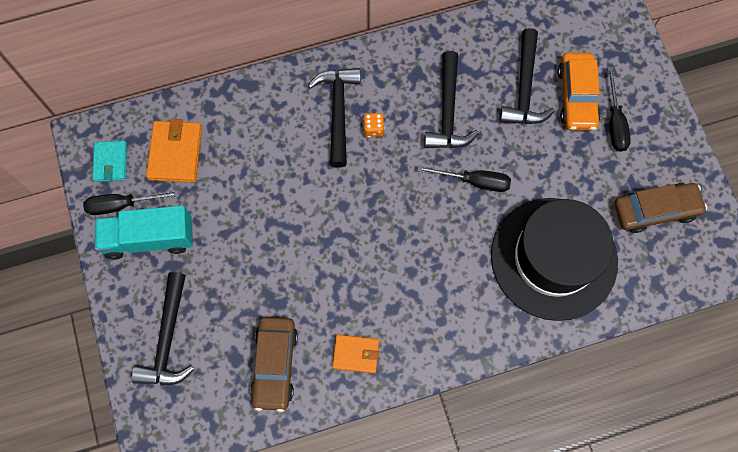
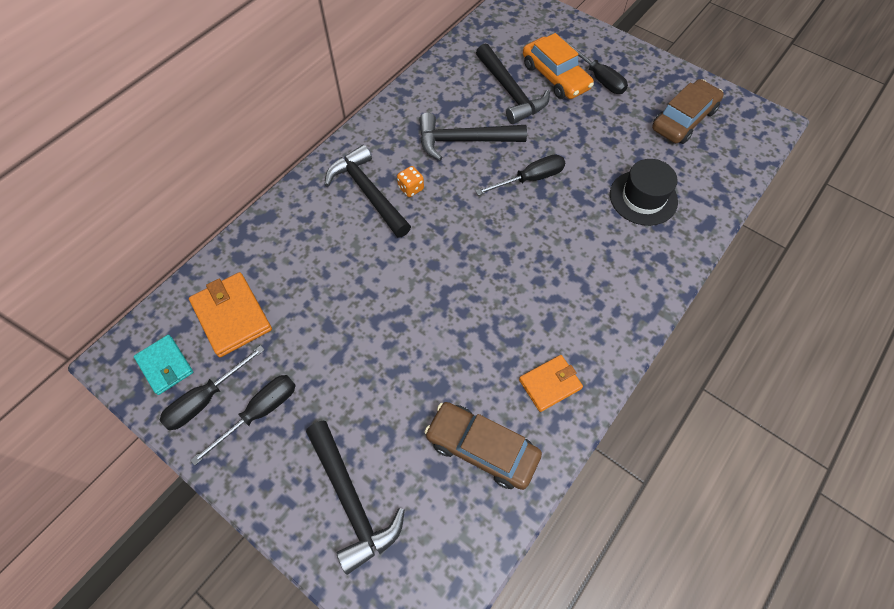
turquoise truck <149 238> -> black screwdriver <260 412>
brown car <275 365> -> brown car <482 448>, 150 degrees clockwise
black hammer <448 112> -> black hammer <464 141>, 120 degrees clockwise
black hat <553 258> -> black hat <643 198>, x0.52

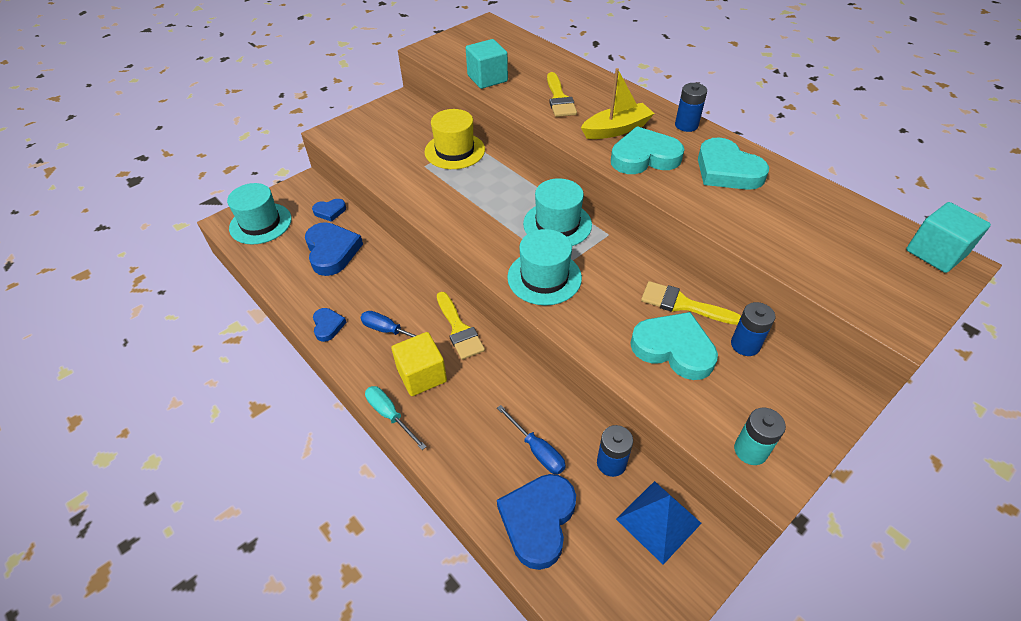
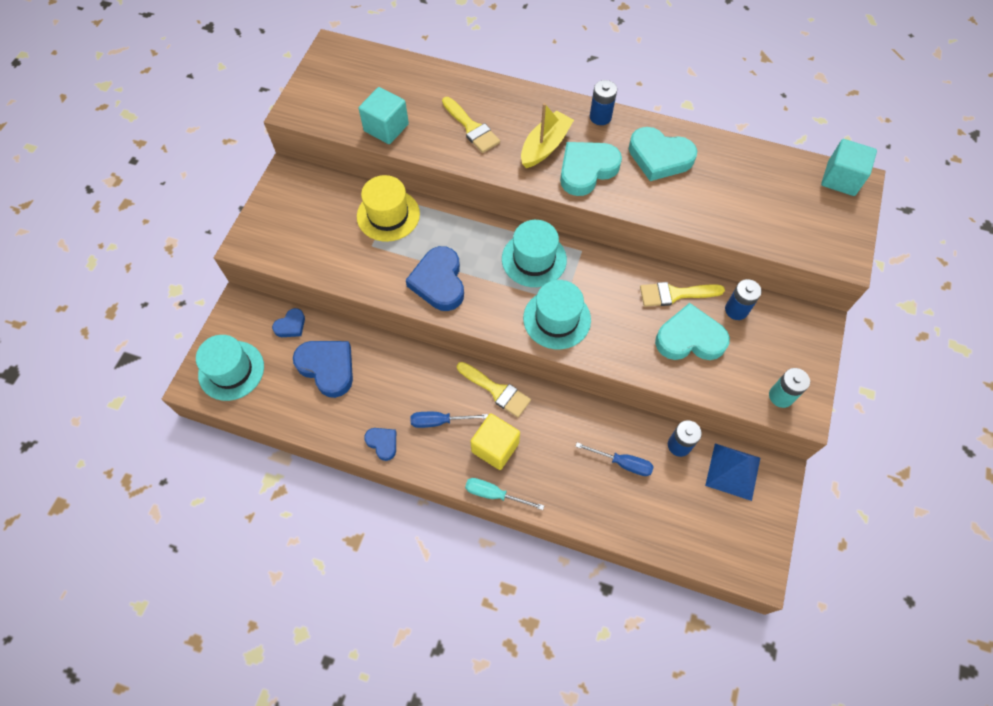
blue heart <538 521> -> blue heart <439 282>, relocated

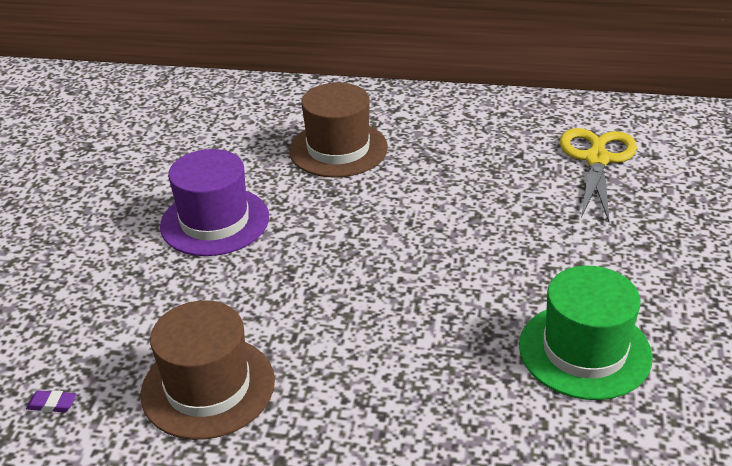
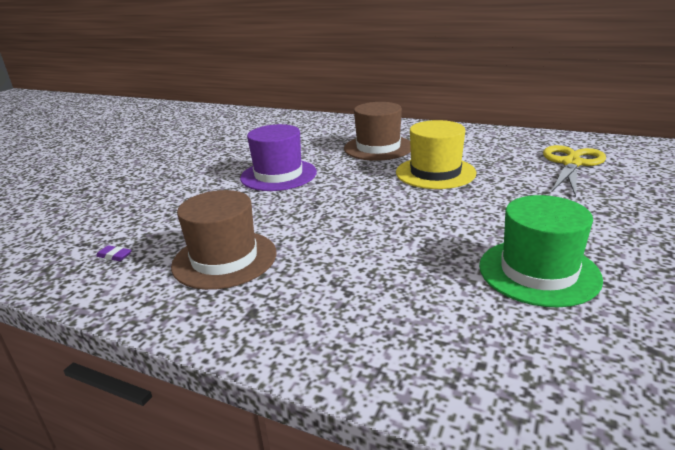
none -> yellow hat <435 173>

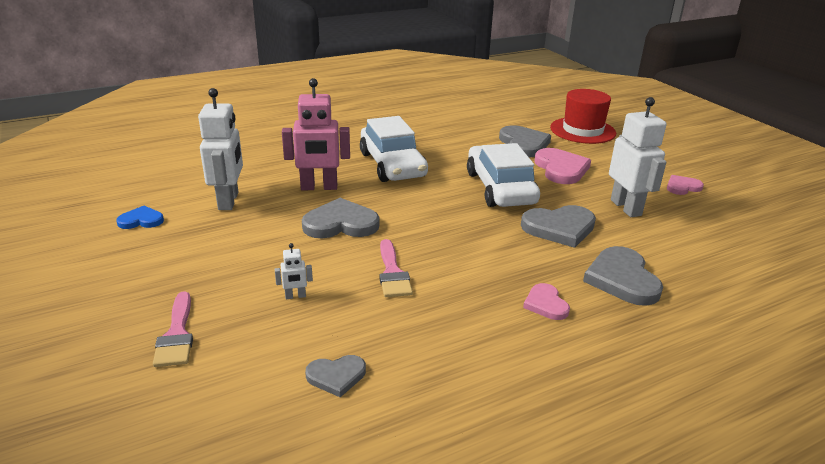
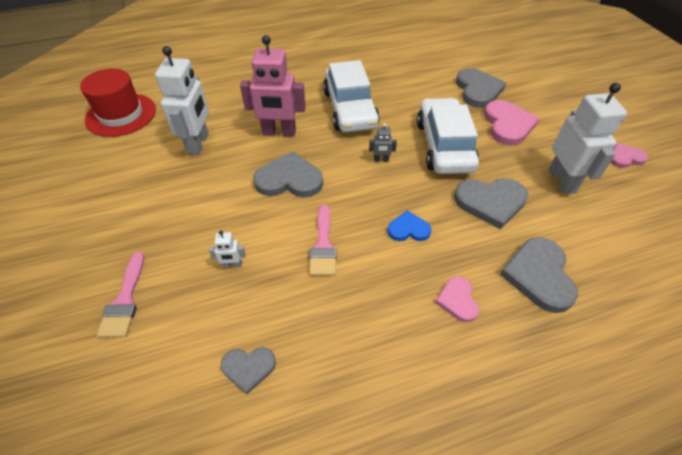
blue heart <141 220> -> blue heart <408 229>, relocated
red hat <582 130> -> red hat <121 115>, relocated
none -> grey robot <381 160>

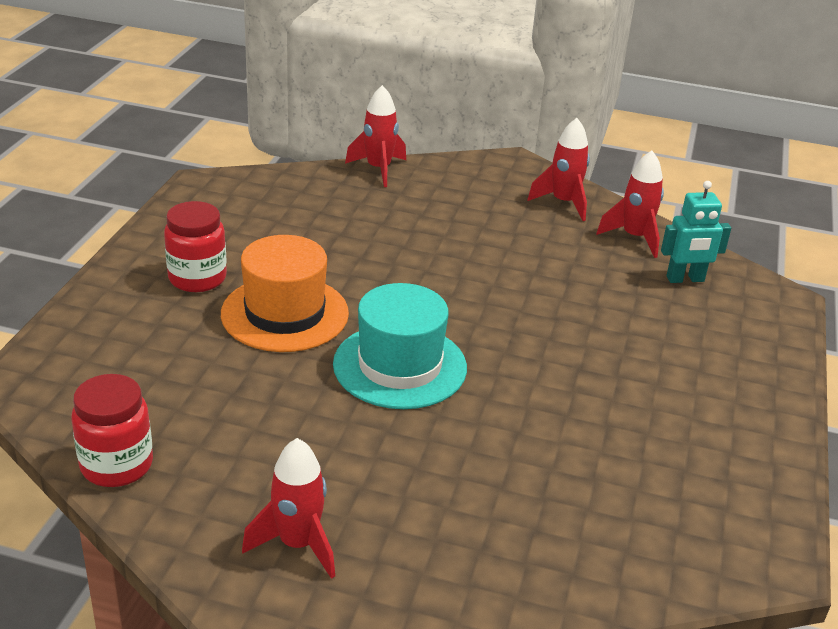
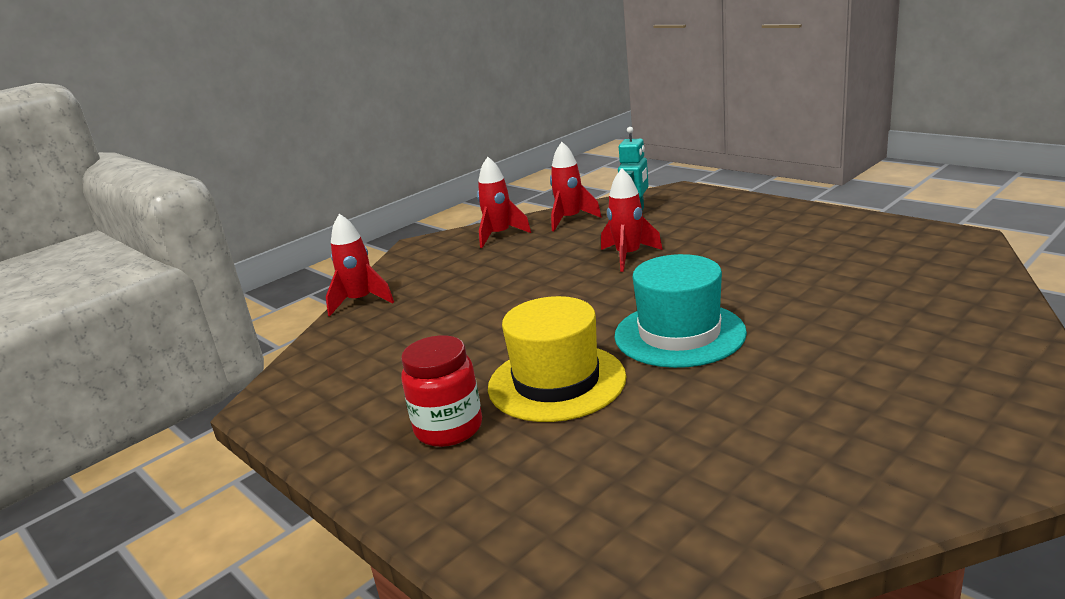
red jar <117 465> -> none
orange hat <285 313> -> yellow hat <556 382>
red rocket <298 544> -> red rocket <628 256>, relocated

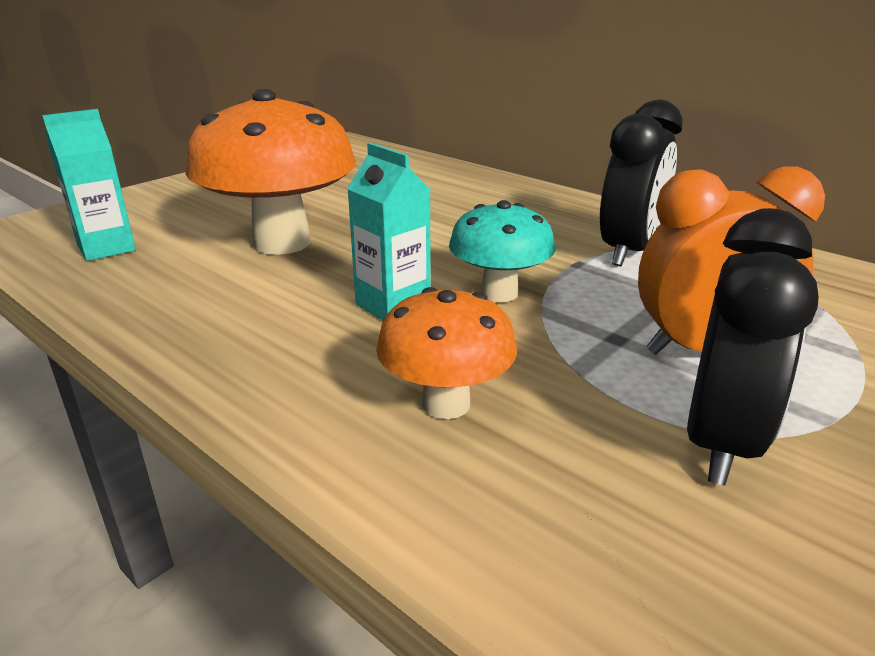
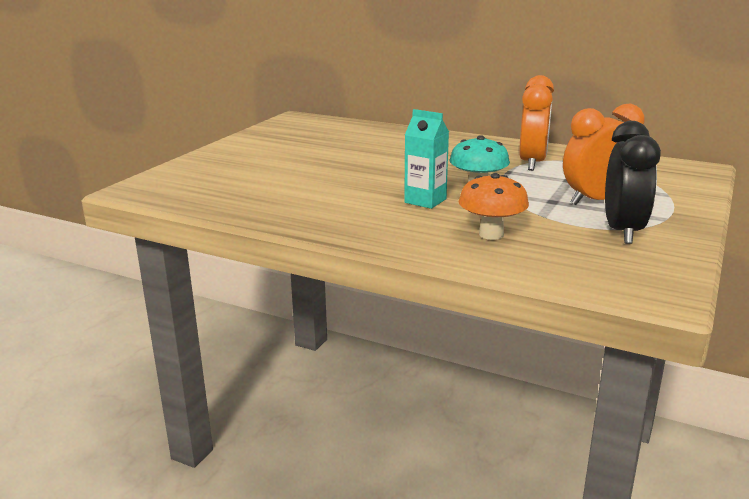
turquoise carton <106 248> -> none
orange mushroom <282 243> -> none
black clock <629 251> -> orange clock <532 163>

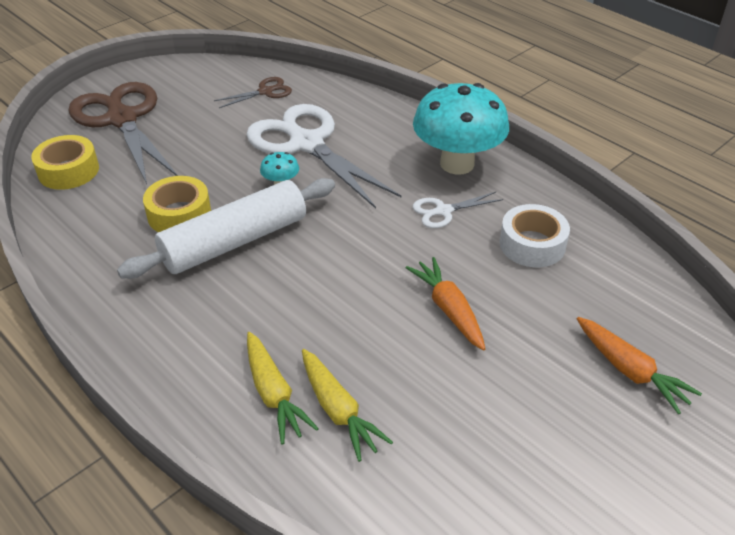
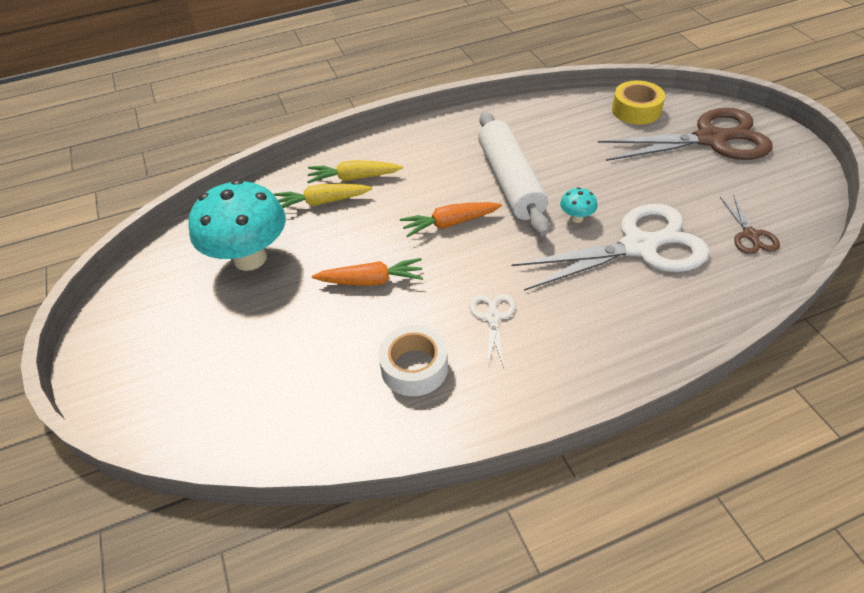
yellow tape <179 214> -> none
turquoise mushroom <457 164> -> turquoise mushroom <250 258>, relocated
orange carrot <630 371> -> orange carrot <449 224>, relocated

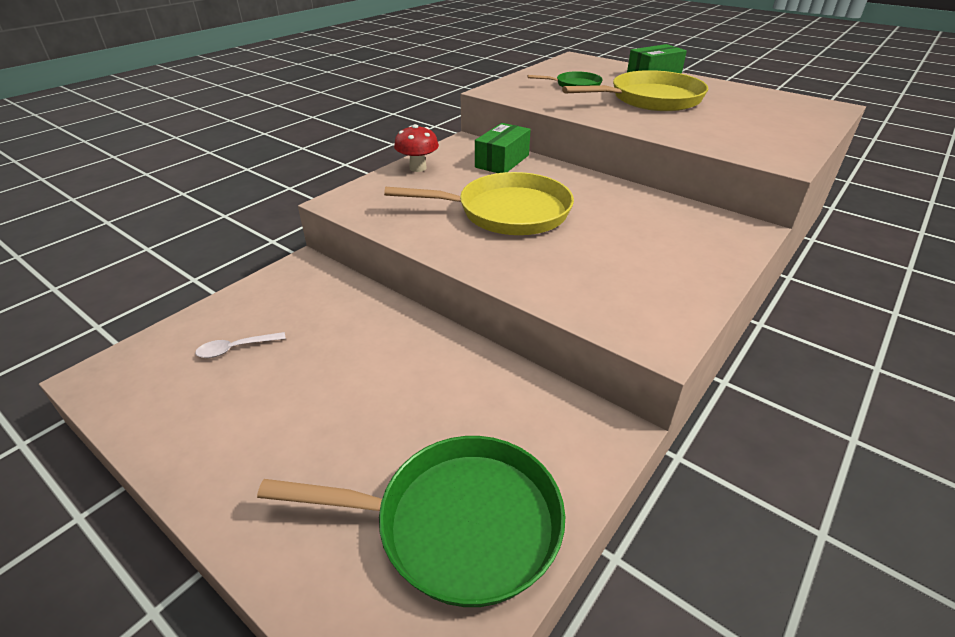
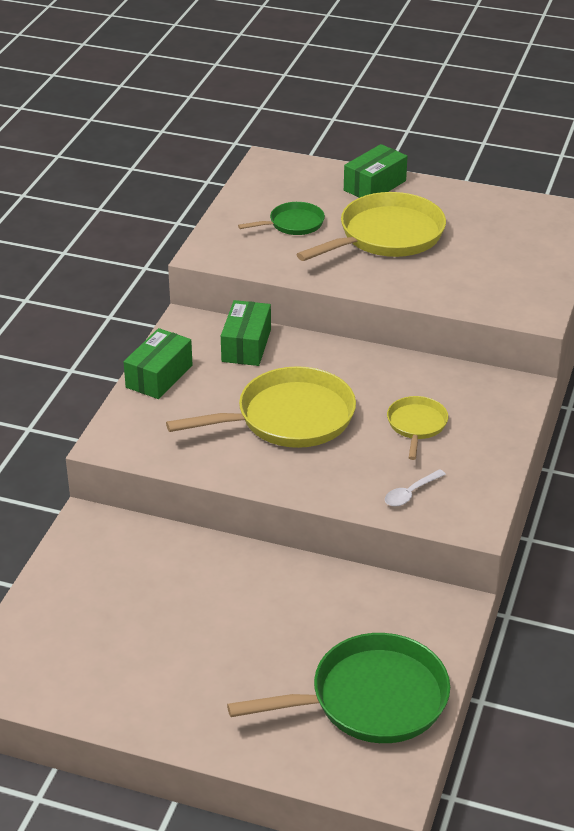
white spoon <235 349> -> white spoon <410 493>, relocated
red mushroom <418 168> -> green box <159 376>
none -> yellow pan <416 425>

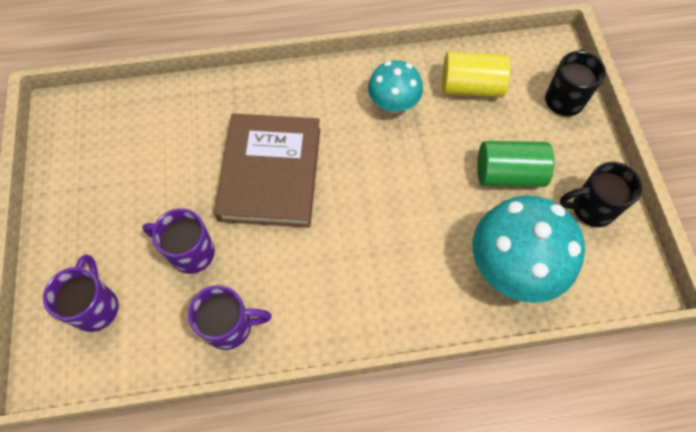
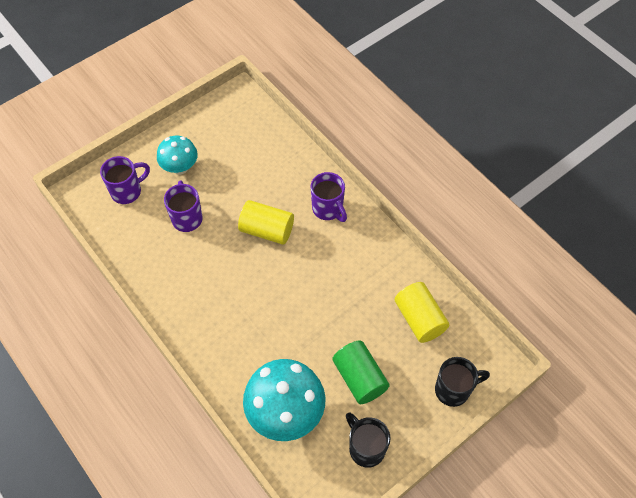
purple mug <230 326> -> purple mug <328 209>, relocated
brown book <270 173> -> yellow cylinder <267 230>
turquoise mushroom <393 104> -> turquoise mushroom <180 167>, relocated

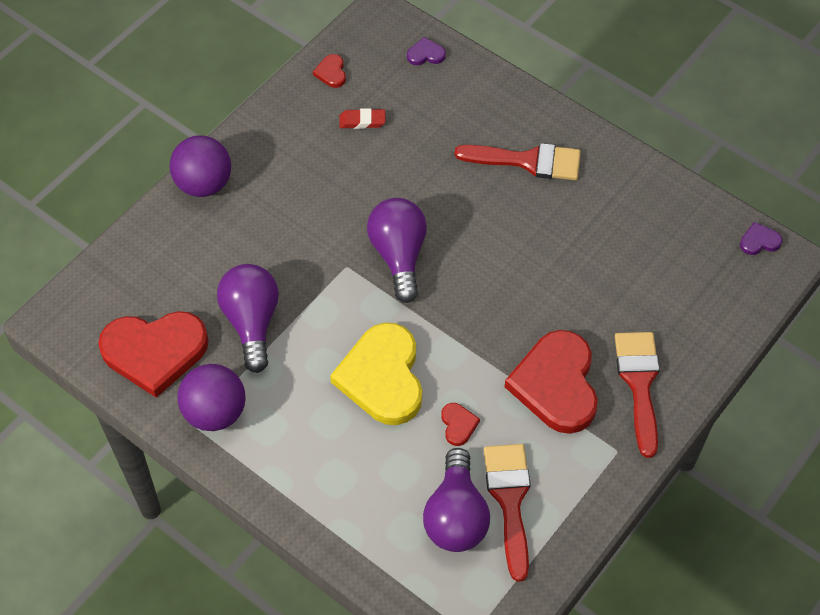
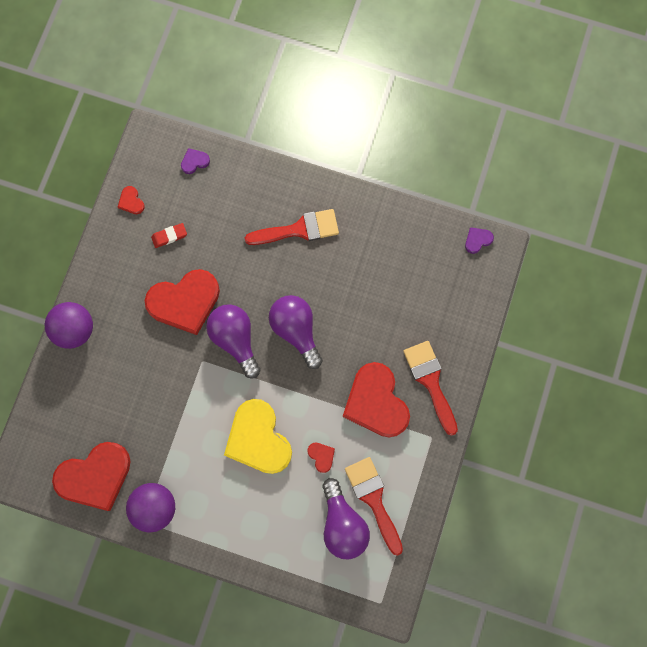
purple light bulb <252 322> -> purple light bulb <296 330>, relocated
none -> red heart <185 302>

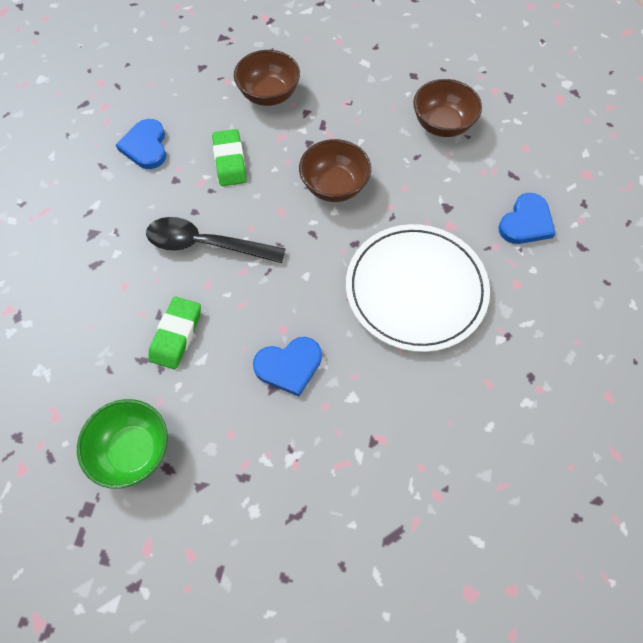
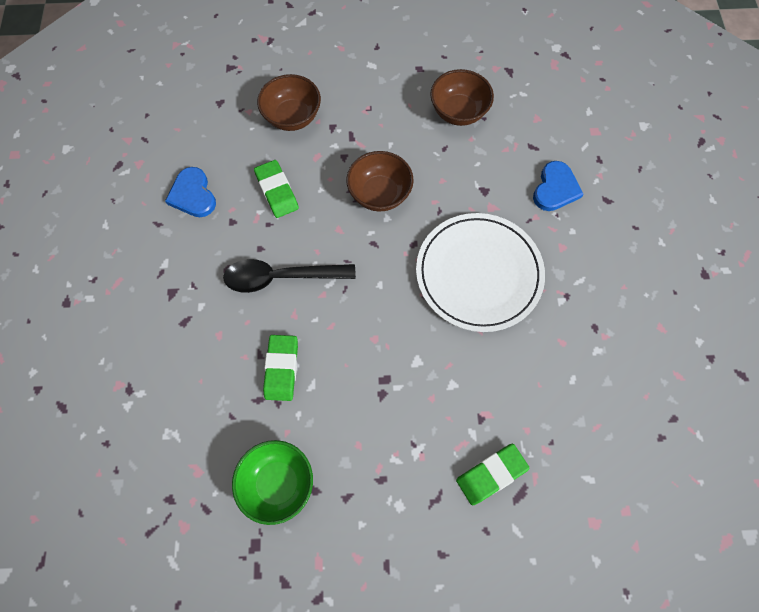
blue heart <289 366> -> none
none -> green eraser <491 474>

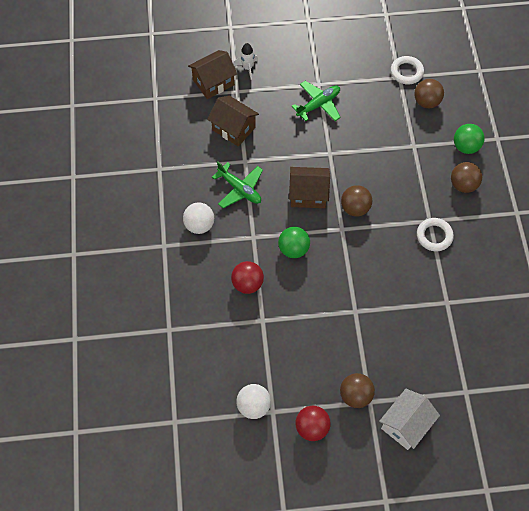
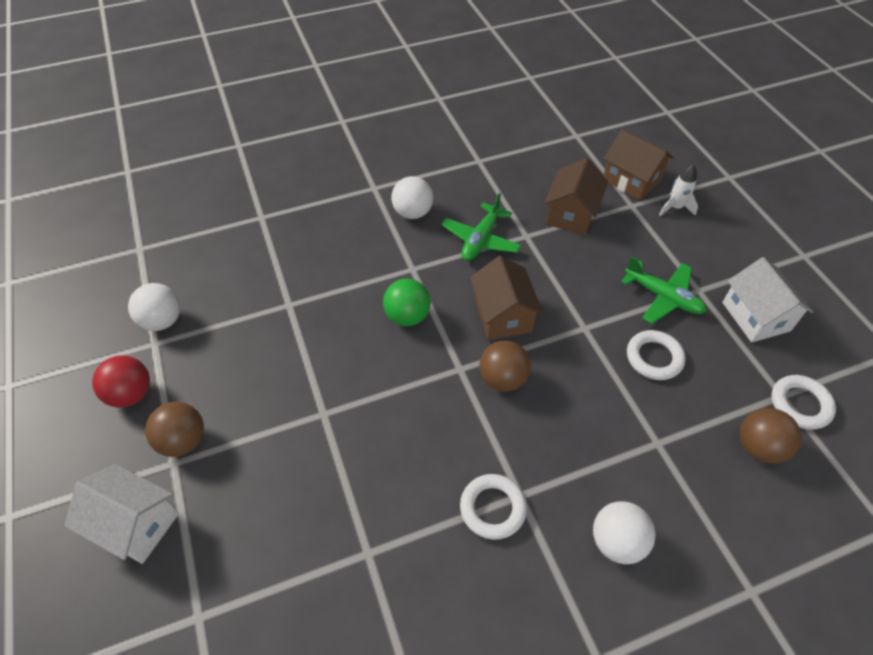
red ball <247 284> -> none
brown ball <463 185> -> white ball <617 541>
green ball <465 147> -> none
none -> white ring <654 358>
none -> white house <755 316>

